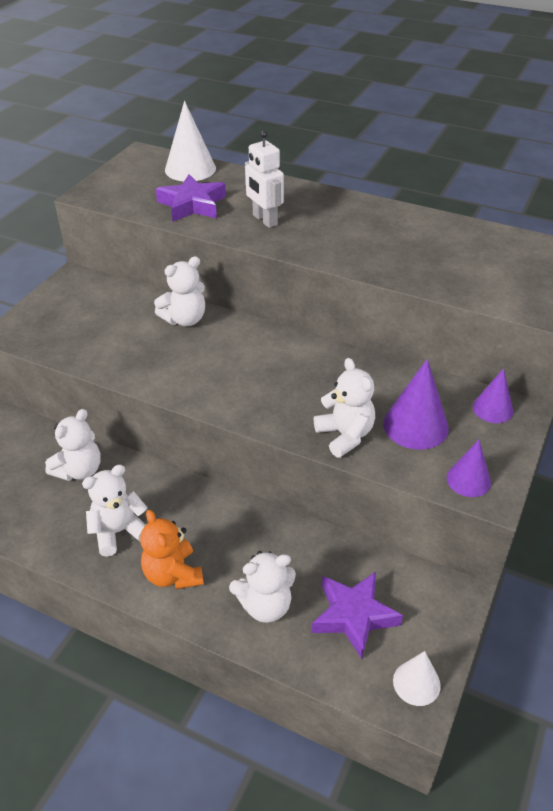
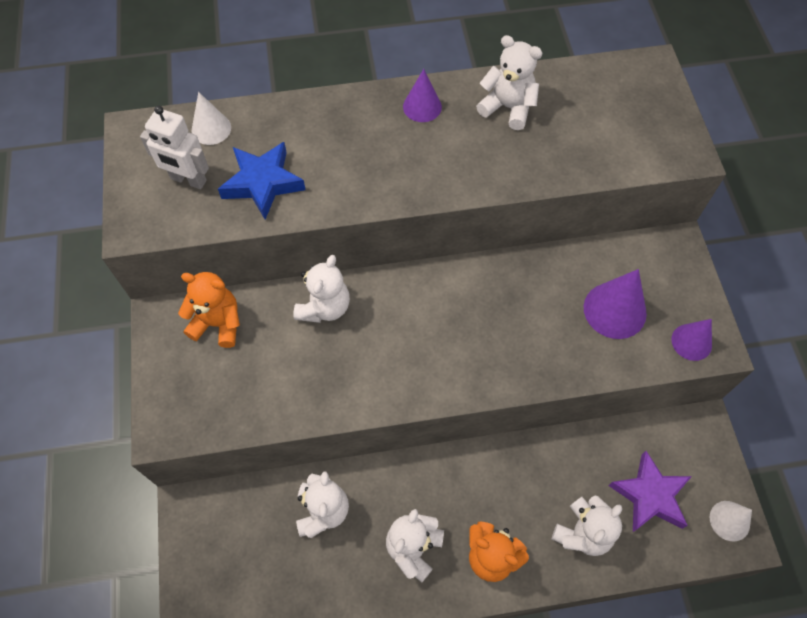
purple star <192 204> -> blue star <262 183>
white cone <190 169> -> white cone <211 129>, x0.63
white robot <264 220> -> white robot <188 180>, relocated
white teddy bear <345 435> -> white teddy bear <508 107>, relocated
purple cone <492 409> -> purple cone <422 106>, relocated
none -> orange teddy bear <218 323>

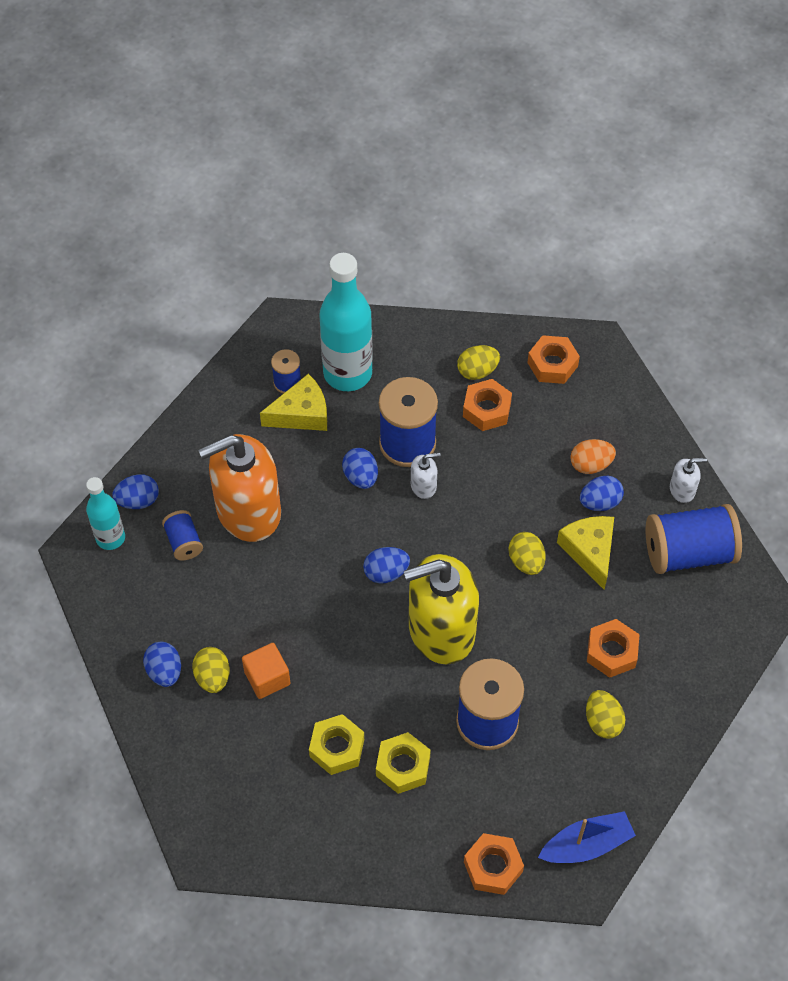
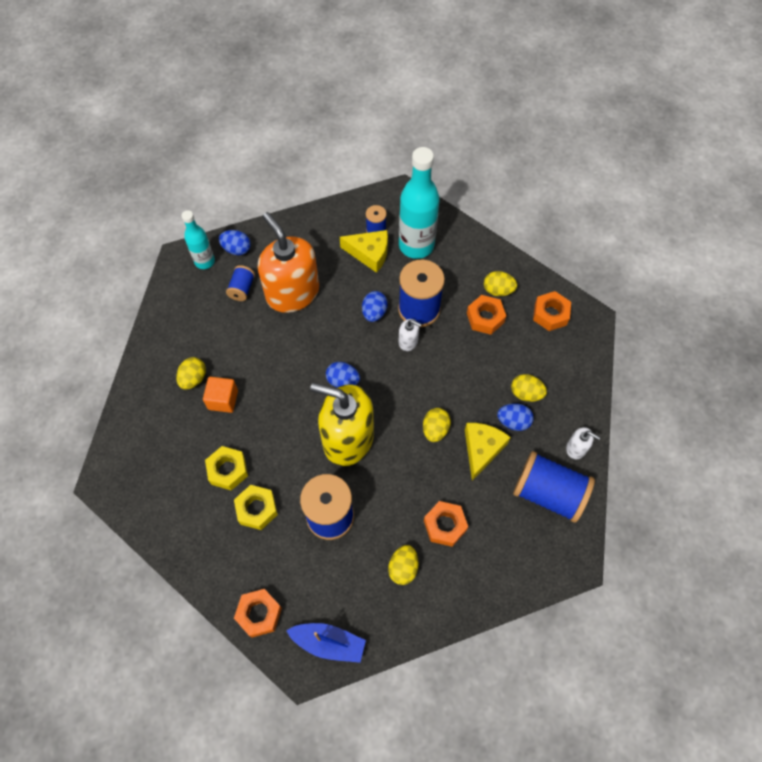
blue egg <164 671> -> none
orange soap dispenser <248 511> -> orange soap dispenser <292 293>, 45 degrees clockwise
orange egg <590 465> -> yellow egg <526 393>

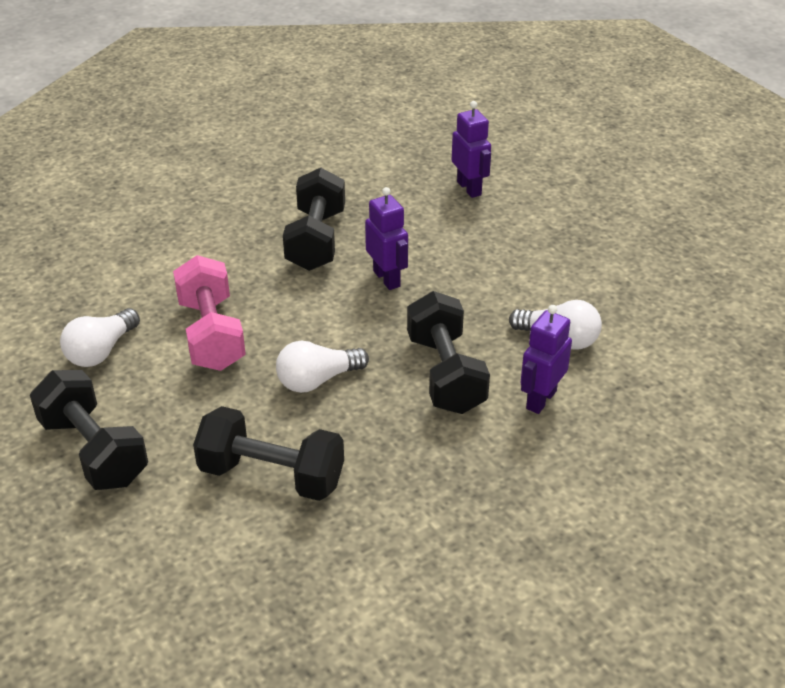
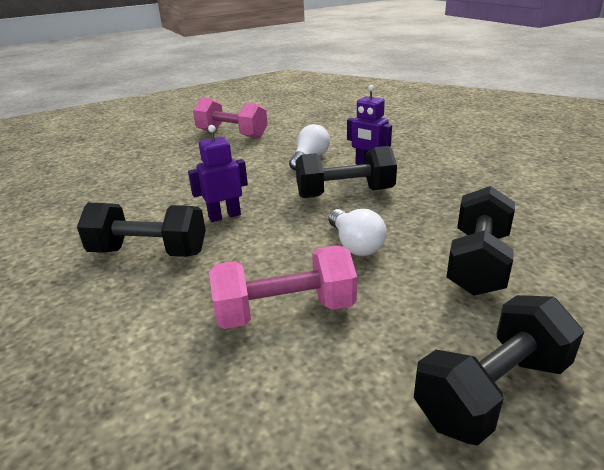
white light bulb <101 351> -> none
purple robot <469 188> -> none
none -> pink dumbbell <232 134>

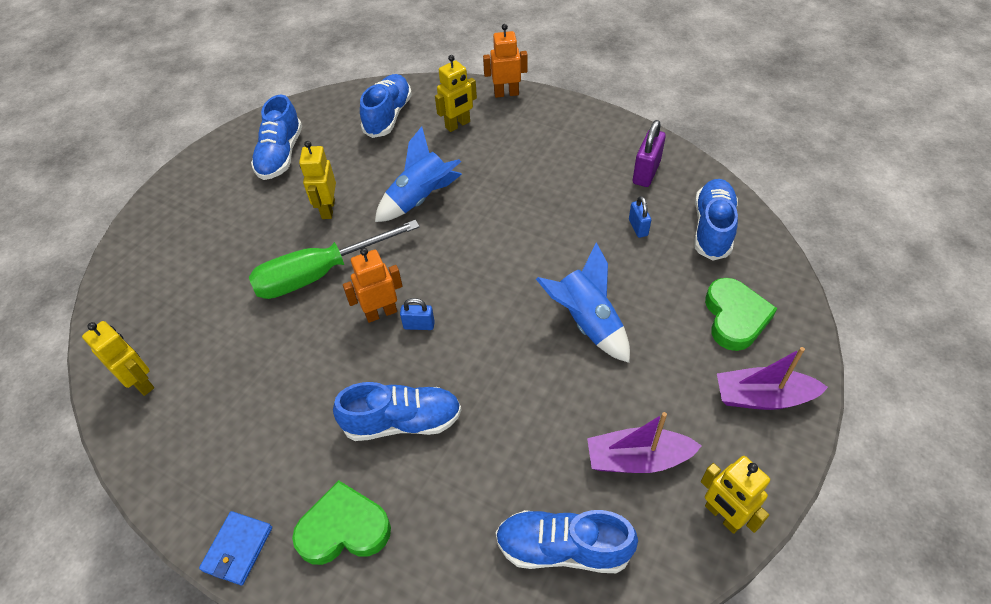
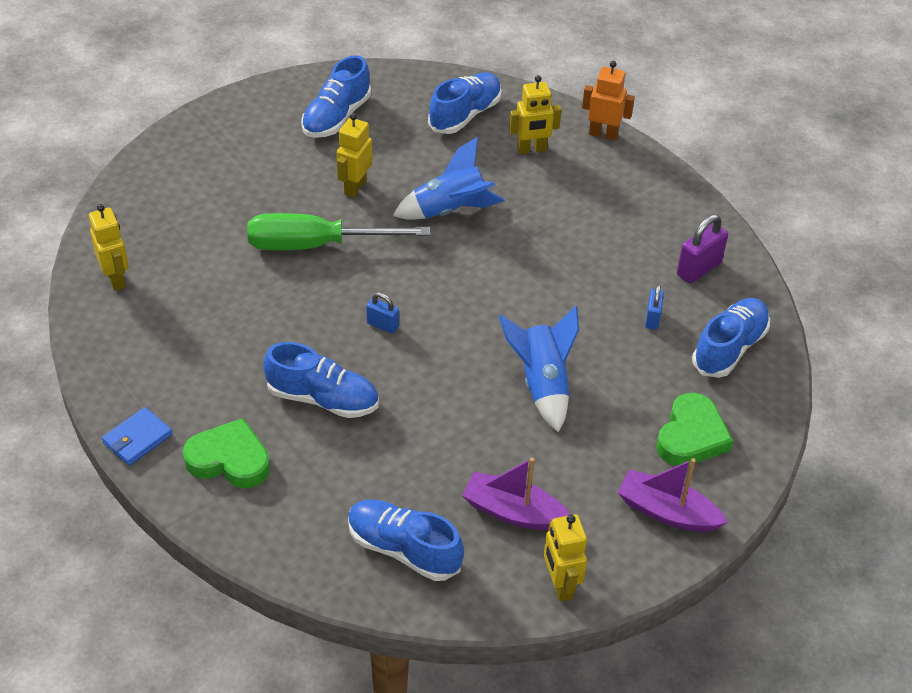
orange robot <381 313> -> none

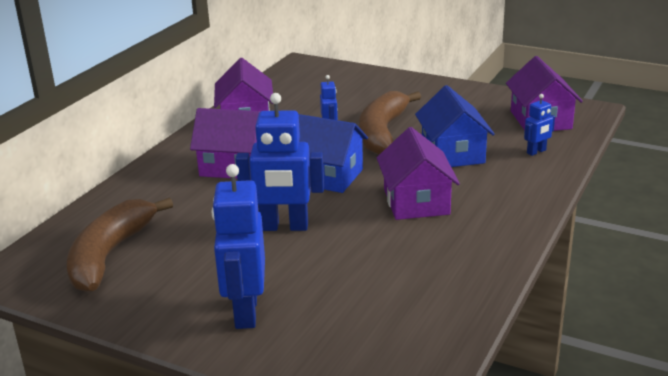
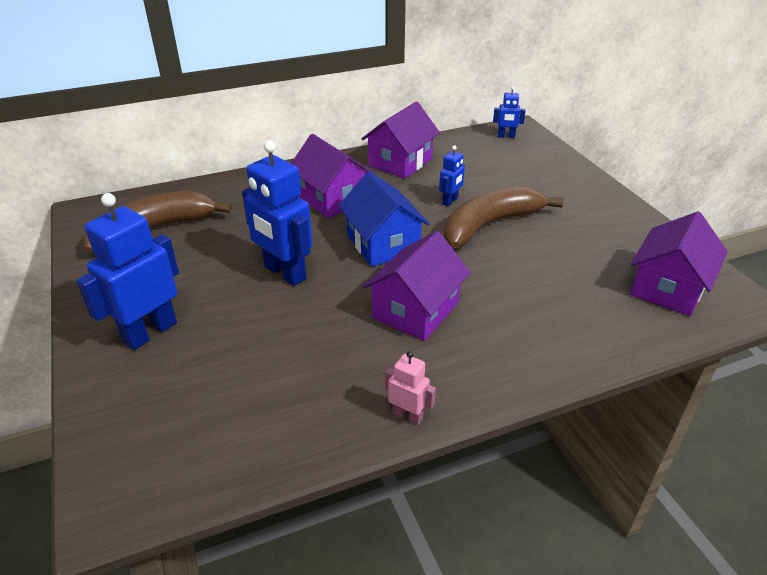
blue house <452 153> -> none
blue robot <536 152> -> blue robot <506 136>, relocated
none -> pink robot <408 416>

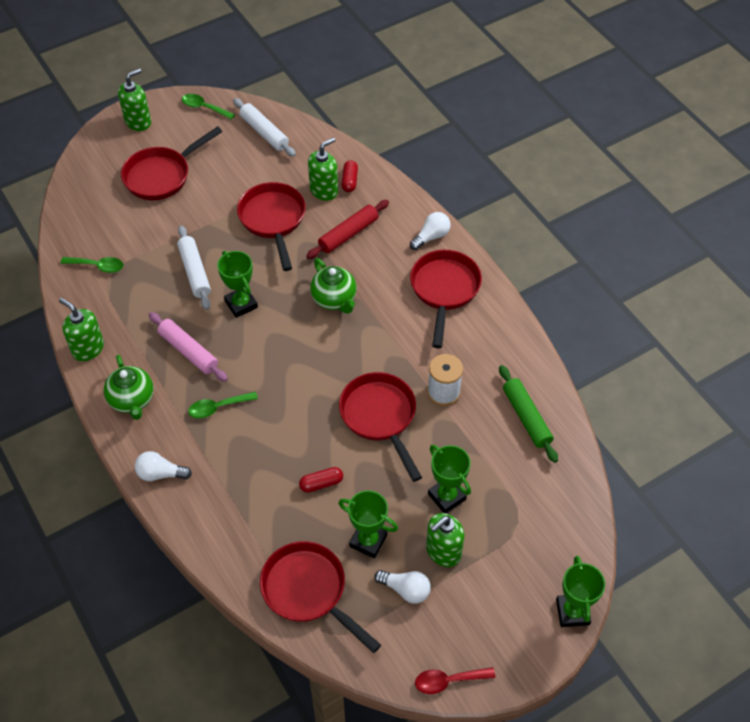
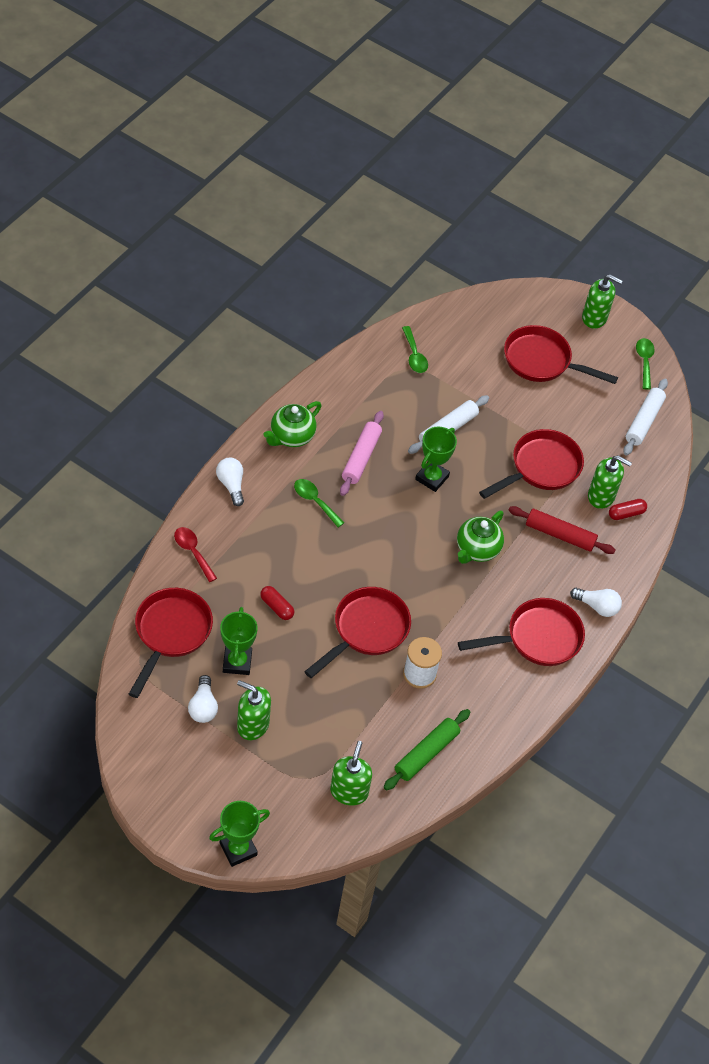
green soap dispenser <88 348> -> green soap dispenser <349 791>, relocated
red spoon <448 681> -> red spoon <193 552>, relocated
green trophy <446 496> -> none

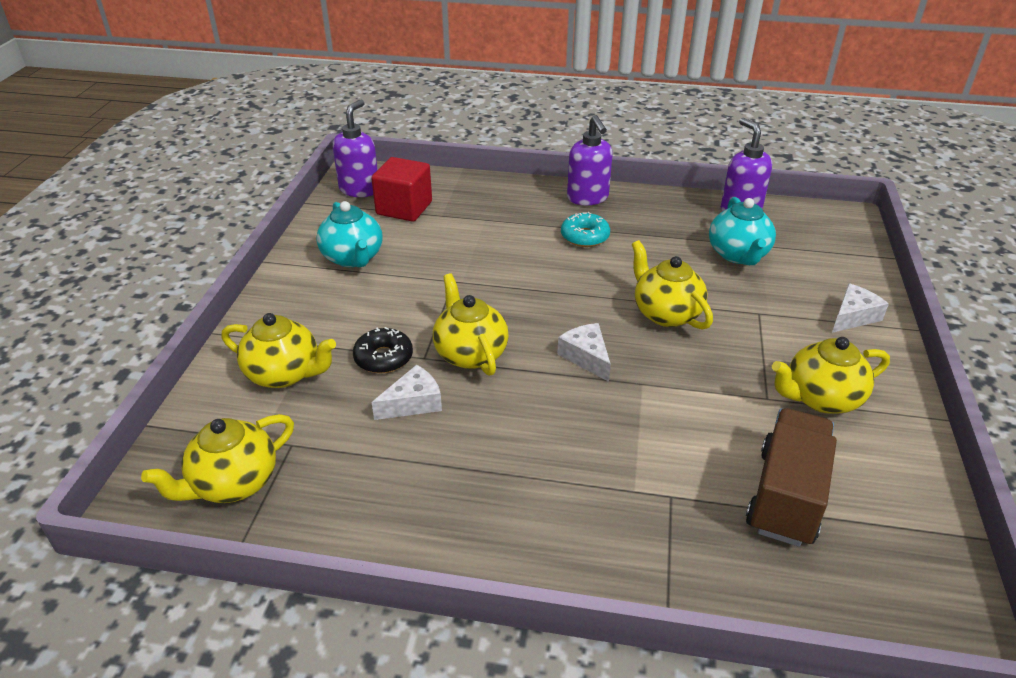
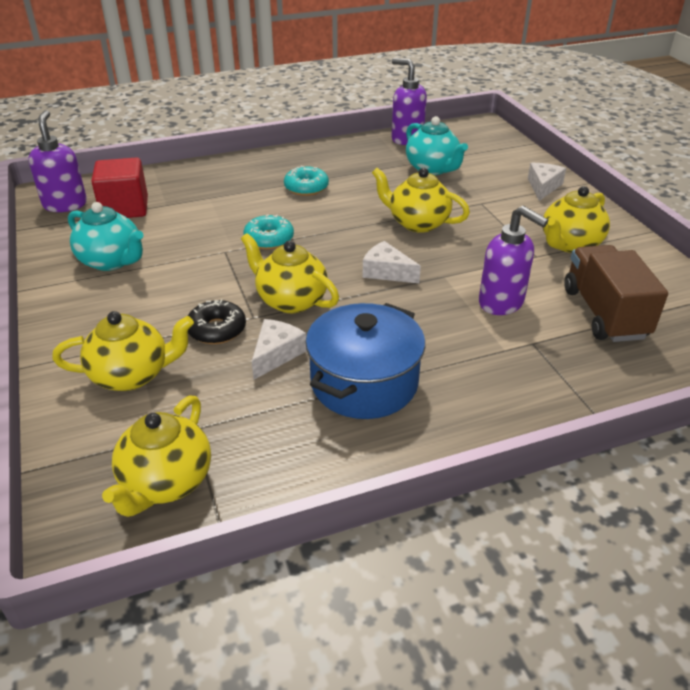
purple soap dispenser <588 198> -> purple soap dispenser <502 303>, relocated
none -> turquoise donut <269 239>
none -> blue pot <364 383>

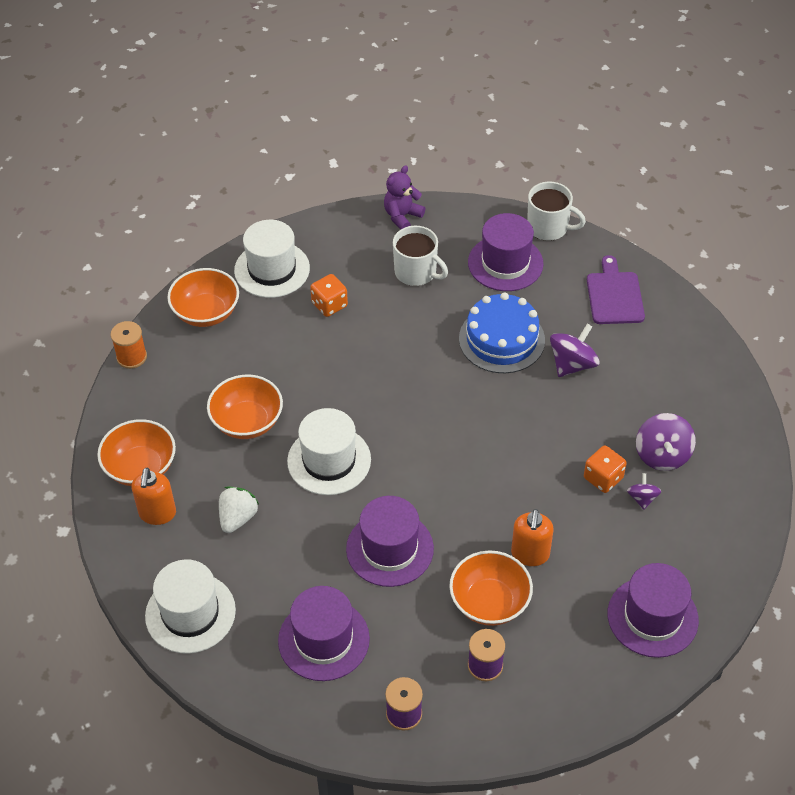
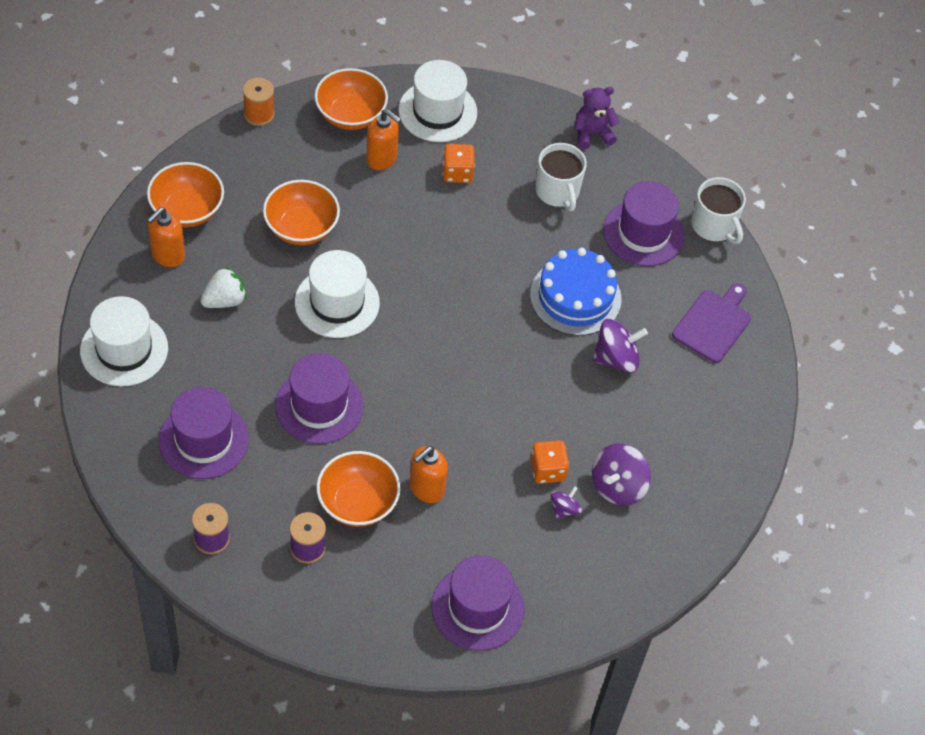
none -> orange soap dispenser <382 158>

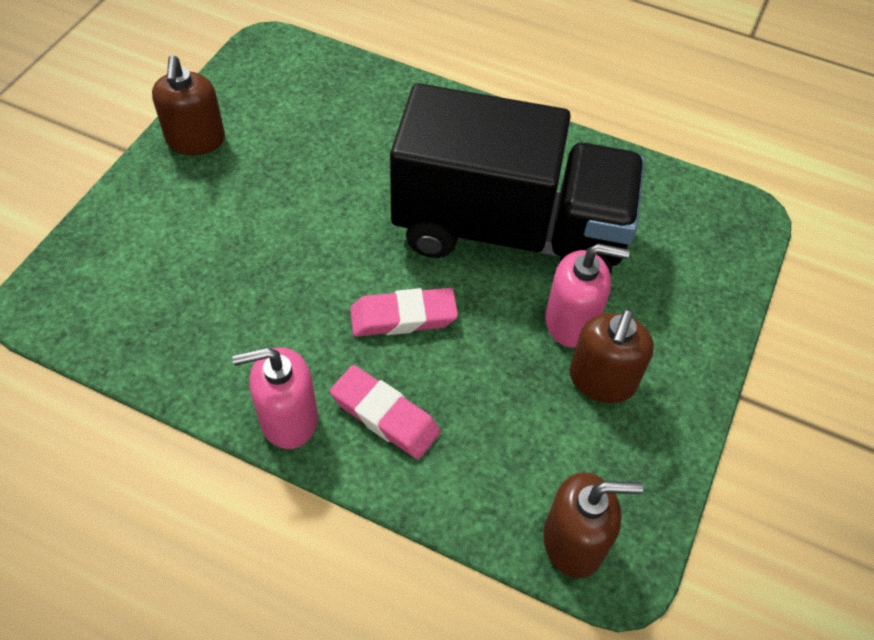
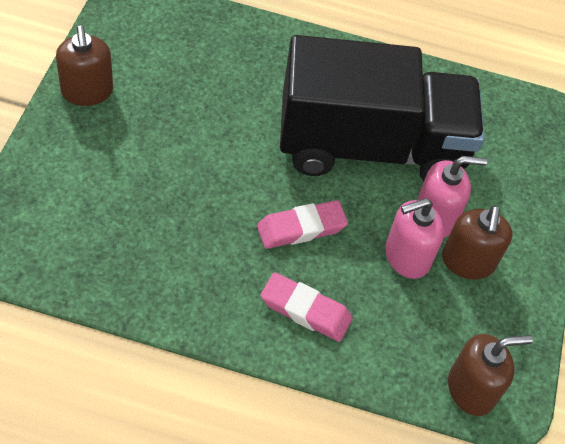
pink soap dispenser <288 419> -> pink soap dispenser <406 257>, relocated

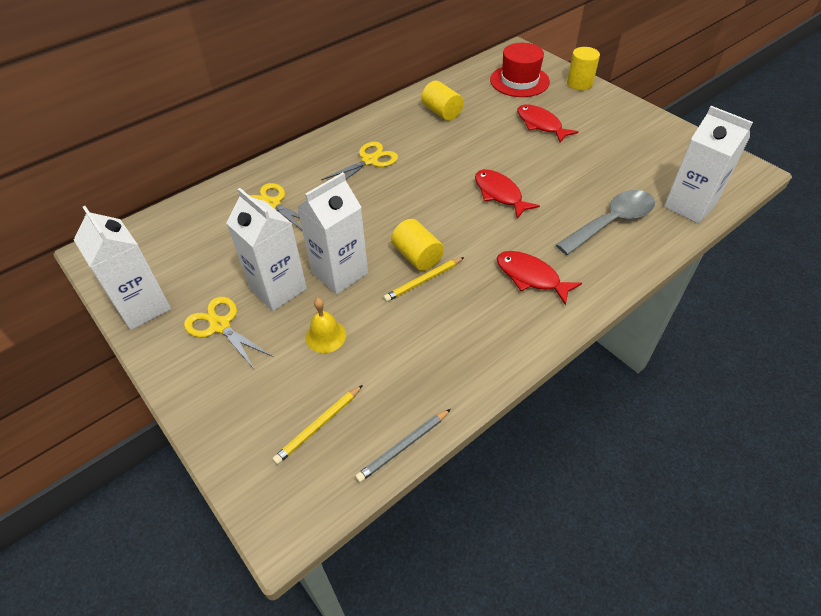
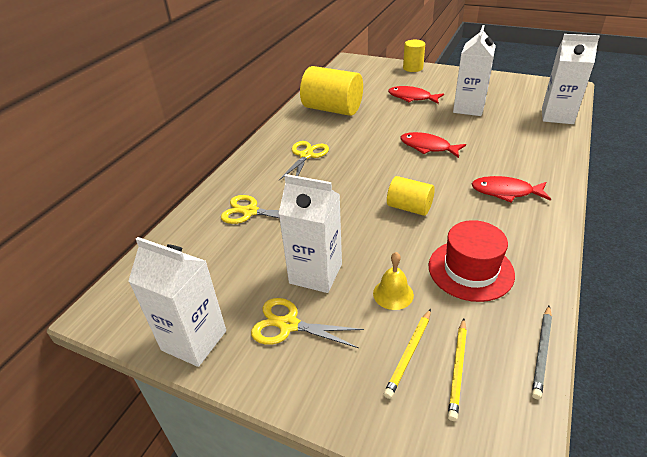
white carton <339 273> -> white carton <469 108>, relocated
yellow pencil <423 281> -> yellow pencil <409 354>, relocated
yellow cylinder <442 112> -> yellow cylinder <332 109>, x1.76
red hat <519 81> -> red hat <470 270>, relocated
grey spoon <611 222> -> none

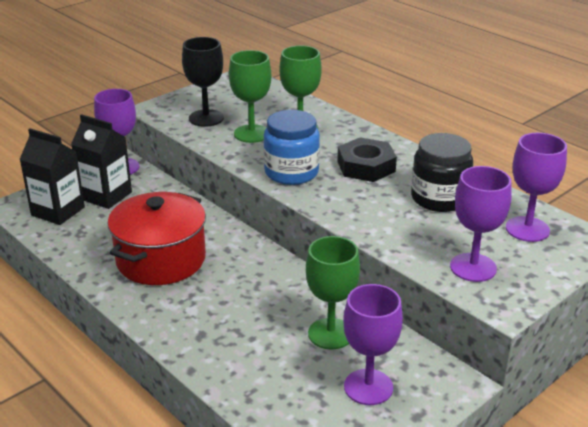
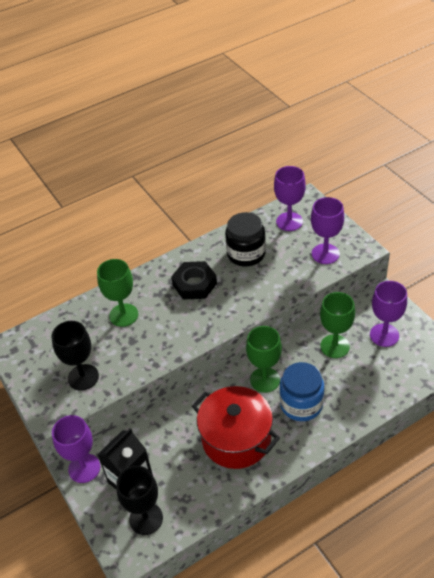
black carton <58 211> -> black goblet <146 518>
green goblet <251 134> -> green goblet <265 380>, relocated
blue jar <291 172> -> blue jar <301 404>, relocated

